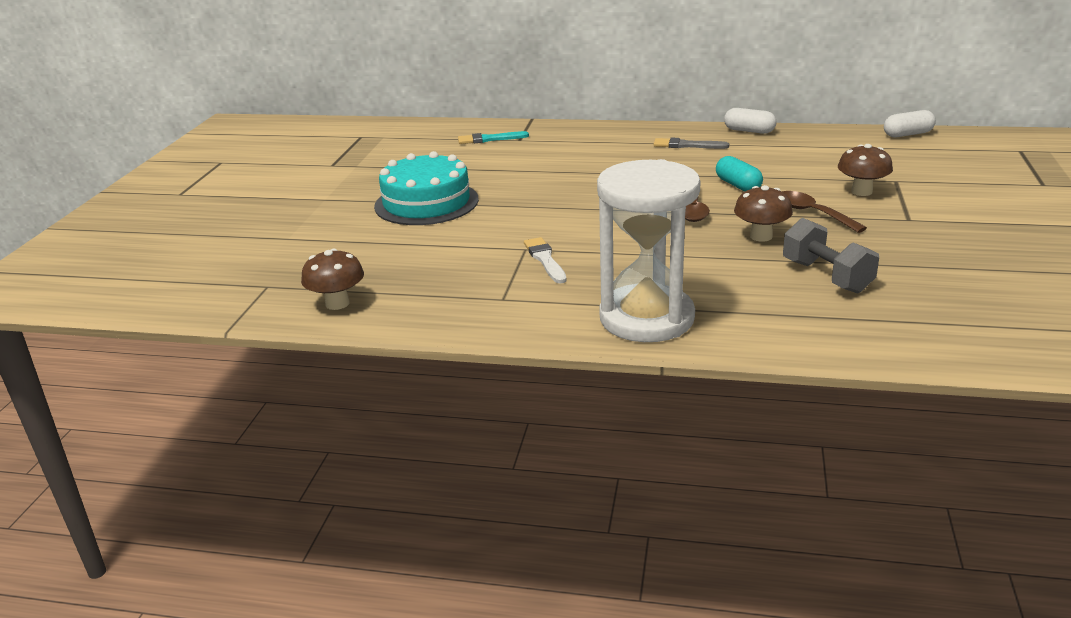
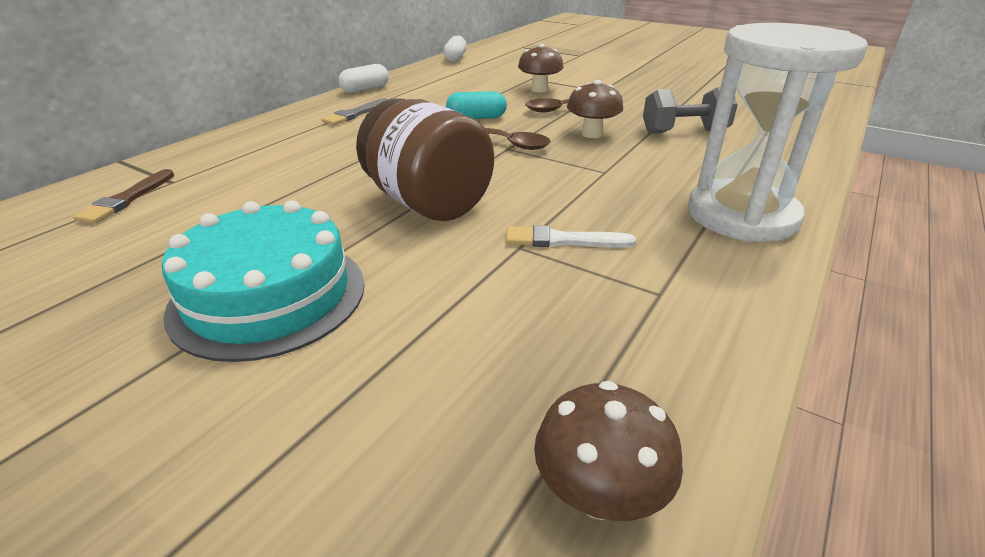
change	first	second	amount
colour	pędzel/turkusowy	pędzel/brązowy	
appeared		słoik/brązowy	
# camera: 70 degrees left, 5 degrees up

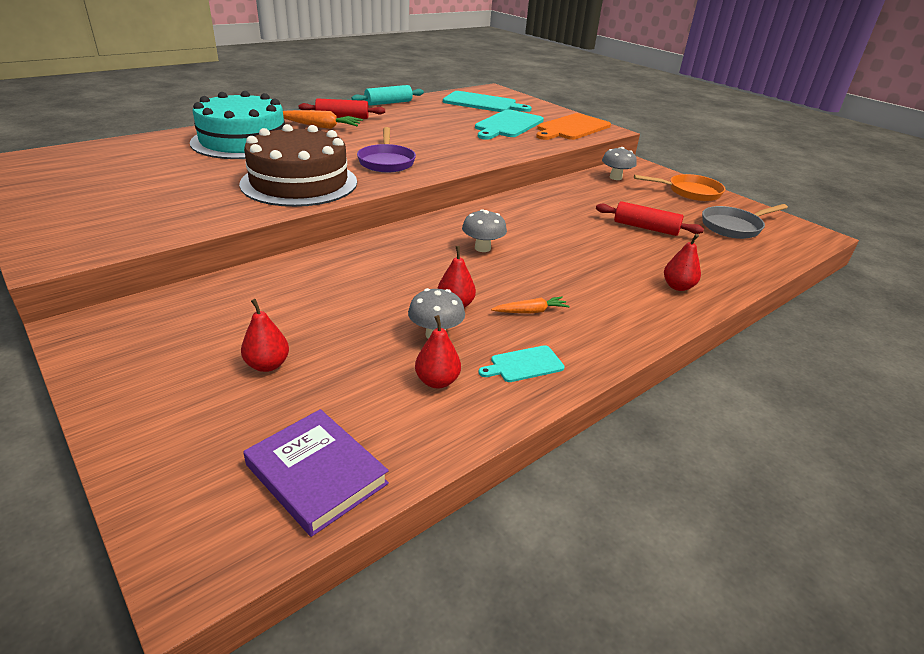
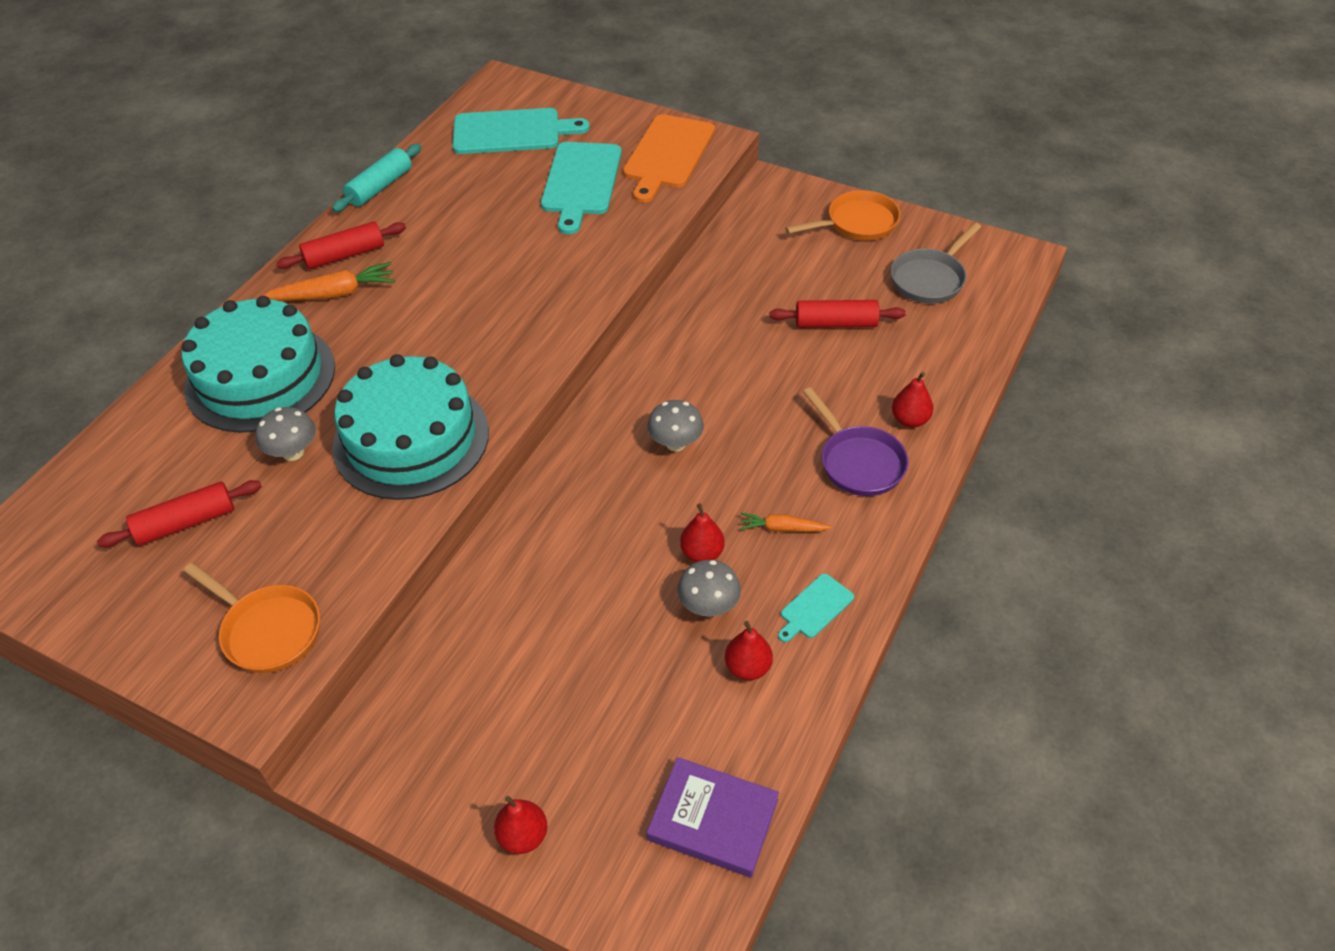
change	first	second	amount
appeared		wałek do ciasta/czerwony (no. 1 from left)	
appeared		patelnia/pomarańczowy (no. 1 from left)	
relocated	grzyb/szary (no. 3 from left in the first image)	grzyb/szary (no. 1 from left)	
colour	tort/brązowy	tort/turkusowy (no. 2 from left)	
relocated	gruszka/czerwony (no. 1 from left)		
spun	marchewka/pomarańczowy (no. 2 from left)		135 degrees counterclockwise
relocated	patelnia/fioletowy		
# camera: 20 degrees left, 15 degrees up

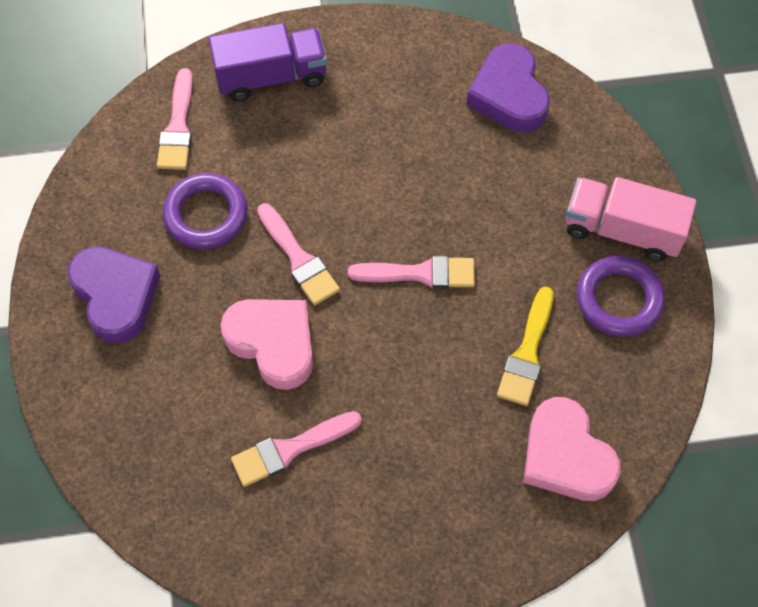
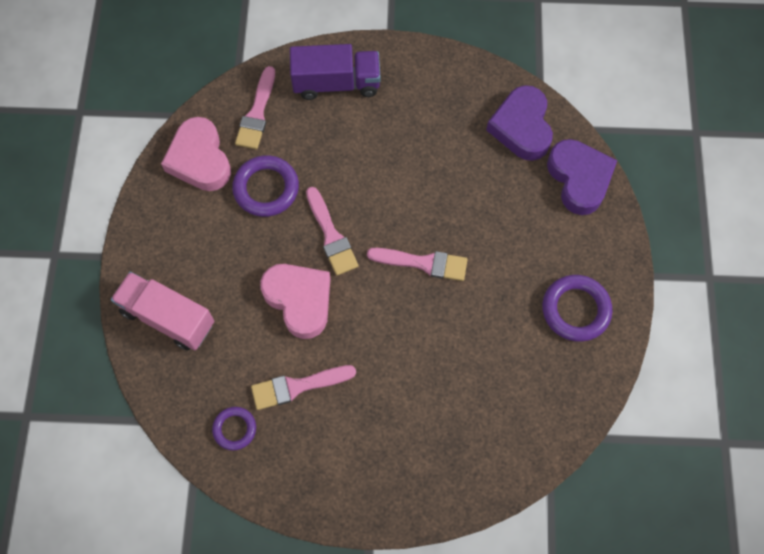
change	first	second	amount
relocated	ciężarówka/różowy		
relocated	serce/różowy (no. 2 from left in the first image)	serce/różowy (no. 1 from left)	
appeared		pierścień/fioletowy (no. 1 from left)	
relocated	serce/fioletowy (no. 1 from left in the first image)	serce/fioletowy (no. 2 from left)	
missing	pędzel/żółty		
# camera: 10 degrees right, 5 degrees up

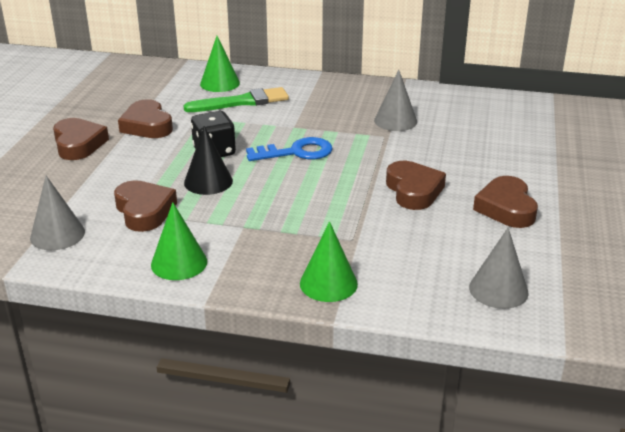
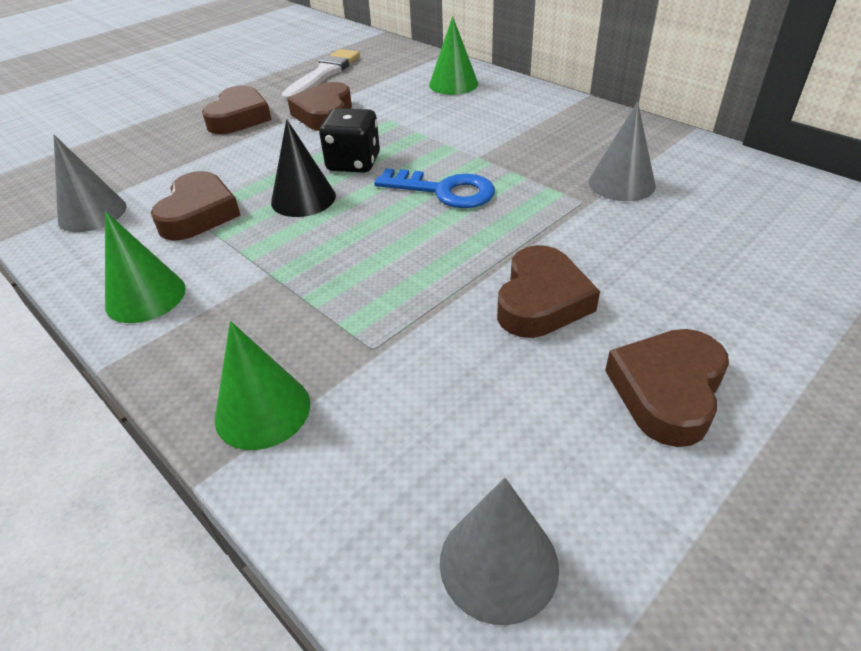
change	first	second	amount
appeared		pędzel/biały	
missing	pędzel/zielony		
# camera: 35 degrees right, 10 degrees up

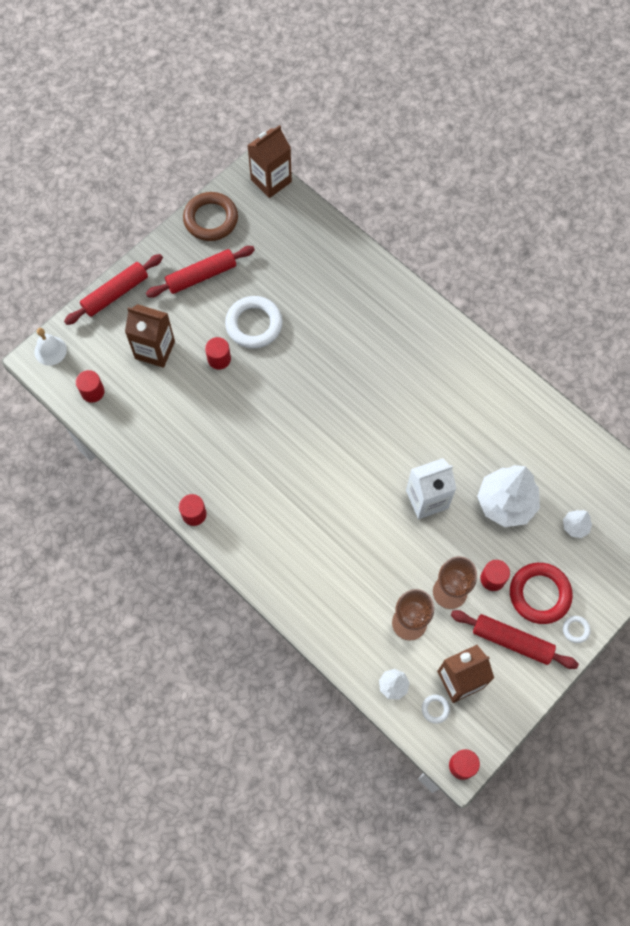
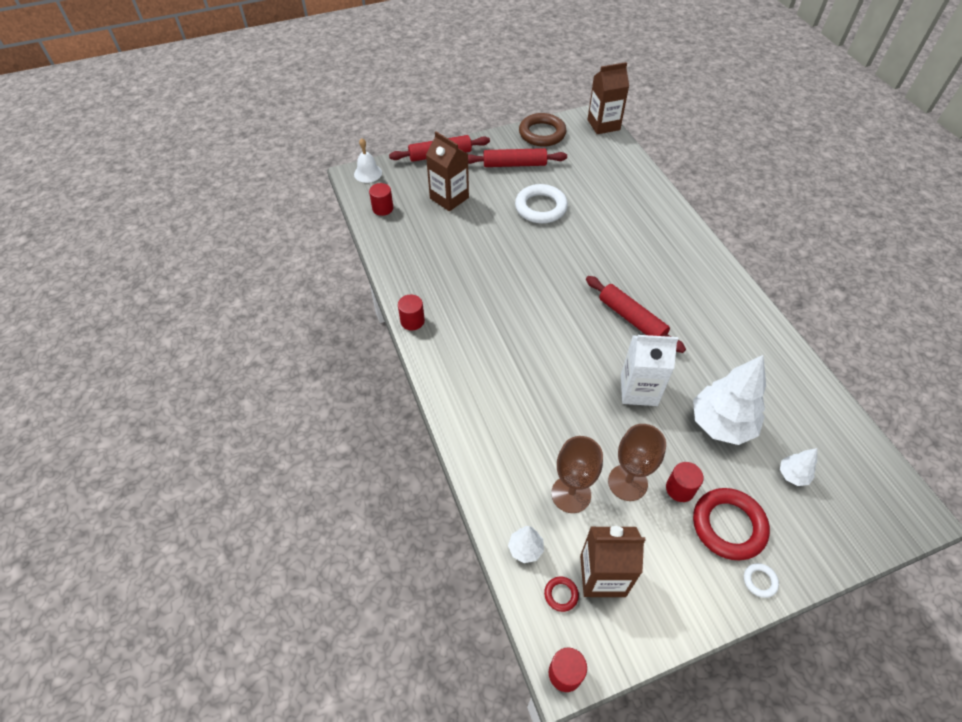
change	first	second	amount
colour	pierścień/biały (no. 2 from left)	pierścień/czerwony (no. 1 from left)	
relocated	wałek do ciasta/czerwony (no. 3 from left)		
missing	walec/czerwony (no. 3 from left)		
# camera: 25 degrees right, 15 degrees down

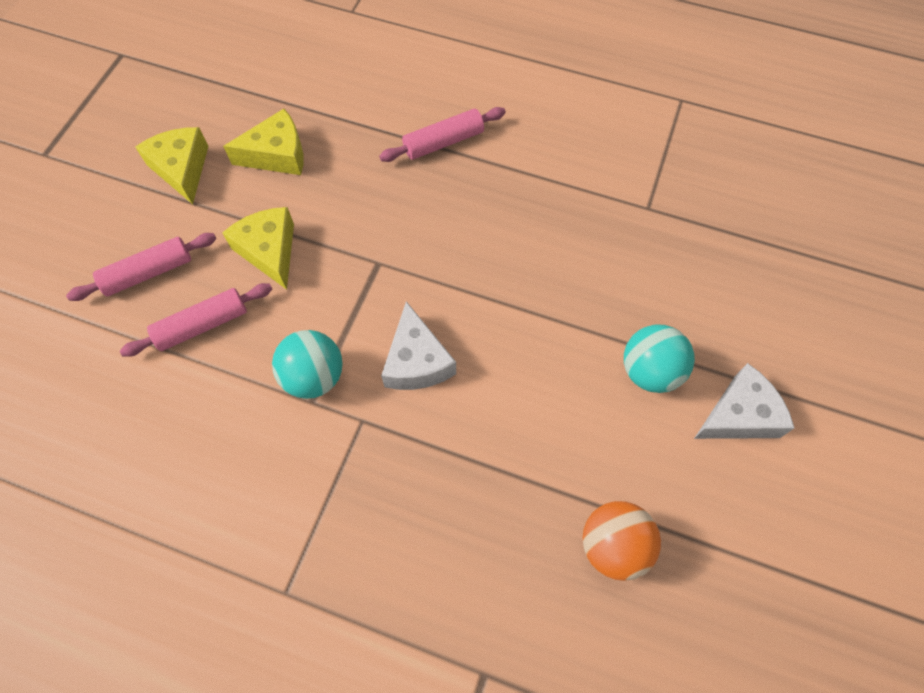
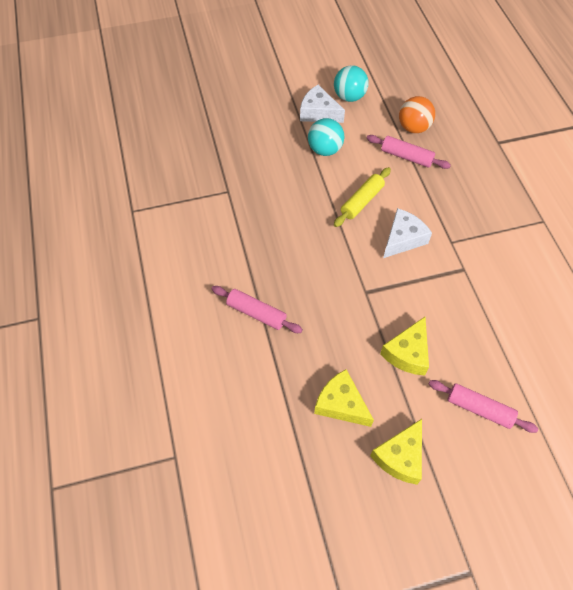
change	first	second	amount
relocated	piłka/turkusowy (no. 1 from left in the first image)	piłka/turkusowy (no. 2 from left)	
appeared		wałek do ciasta/żółty	
relocated	wałek do ciasta/różowy (no. 2 from left)		
# camera: 125 degrees left, 5 degrees down

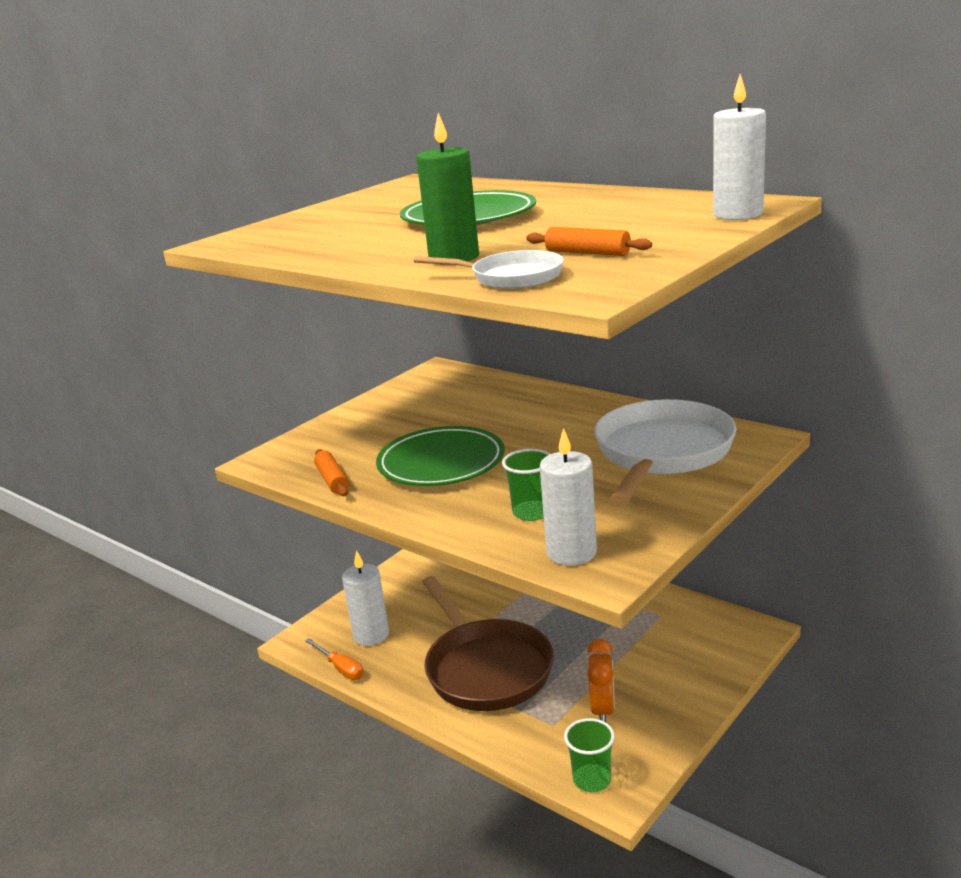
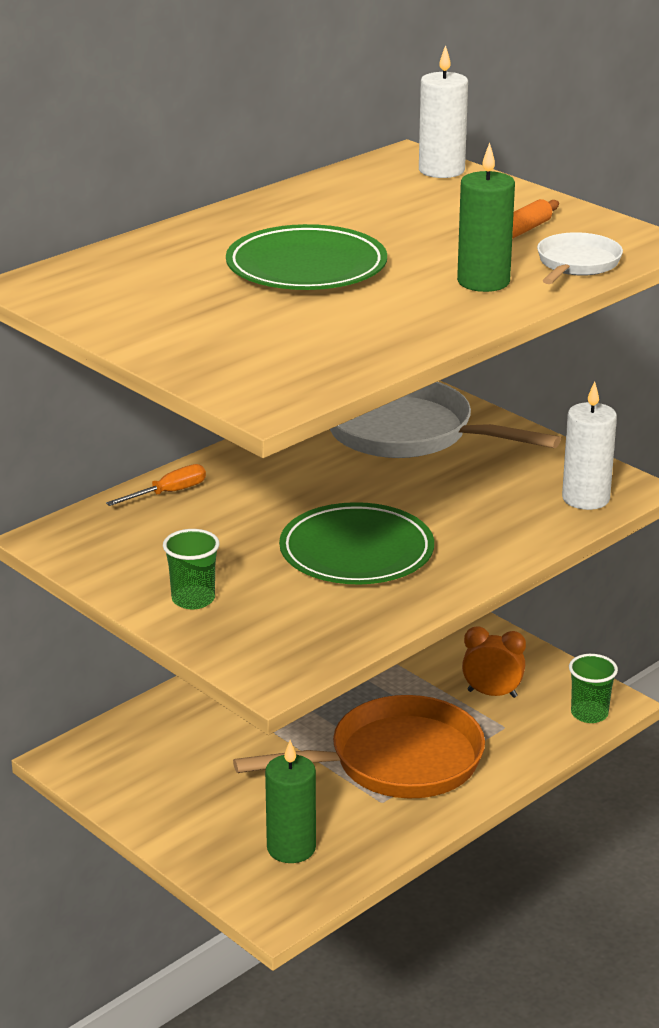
change	first	second	amount
relocated	śrubokręt/pomarańczowy		
relocated	szklanka/zielony (no. 1 from left)		
colour	patelnia/brązowy	patelnia/pomarańczowy	
colour	świeca/biały (no. 1 from left)	świeca/zielony (no. 1 from left)	
missing	wałek do ciasta/pomarańczowy (no. 1 from left)		
# camera: 85 degrees left, 5 degrees up

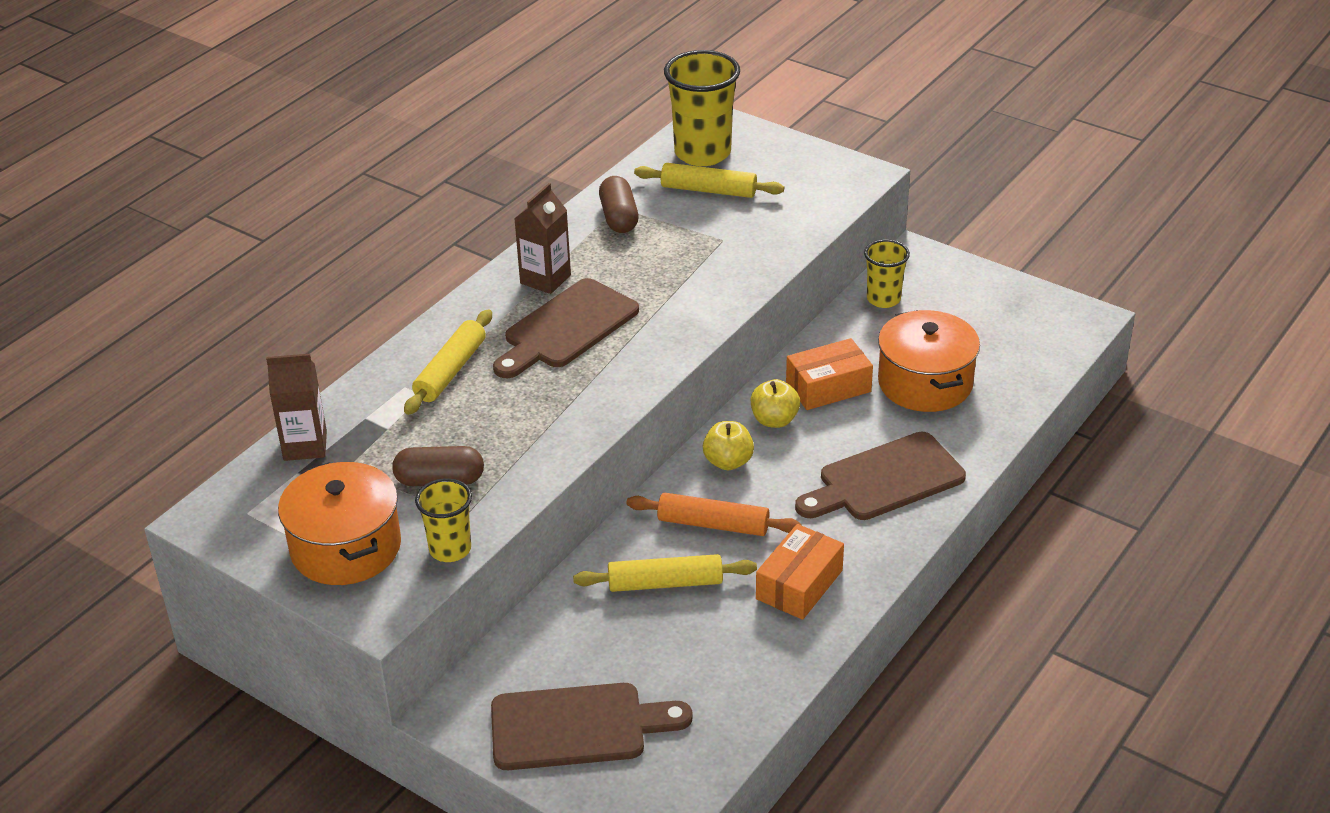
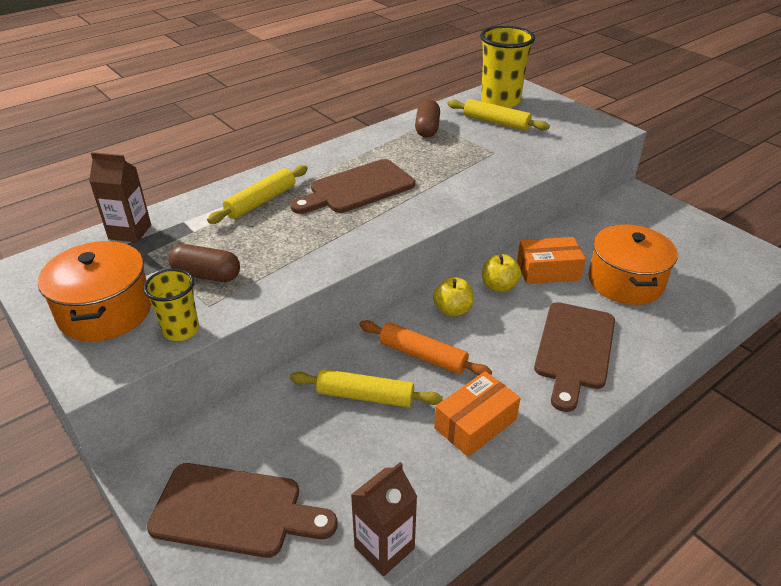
change	first	second	amount
relocated	karton mleka/brązowy (no. 2 from left)		
spun	deska do krojenia/brązowy (no. 3 from left)		60 degrees counterclockwise
missing	szklanka/żółty (no. 3 from left)		
# camera: 15 degrees right, 0 degrees up

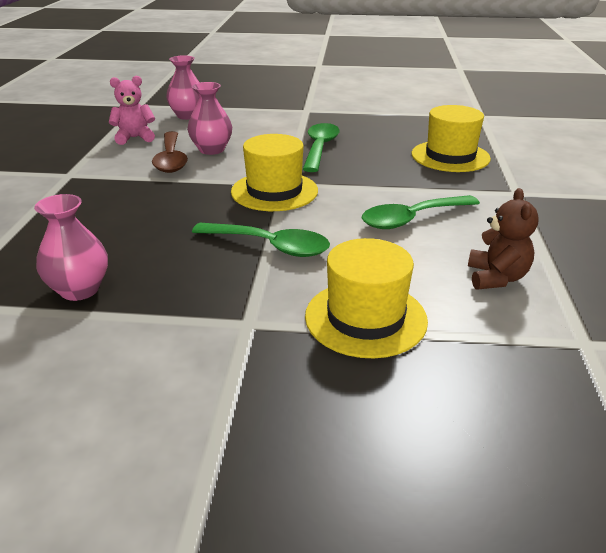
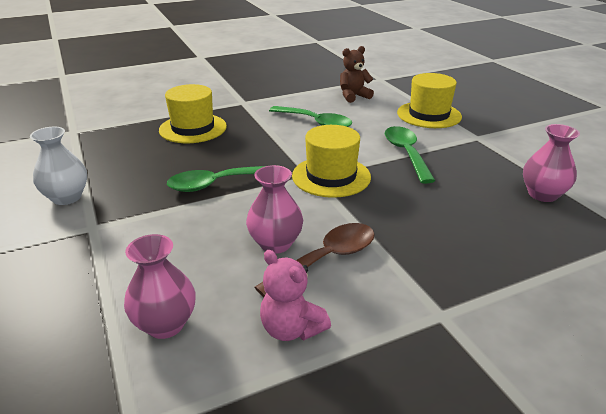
change	first	second	amount
appeared		wazon/biały	
# camera: 120 degrees left, 0 degrees up

